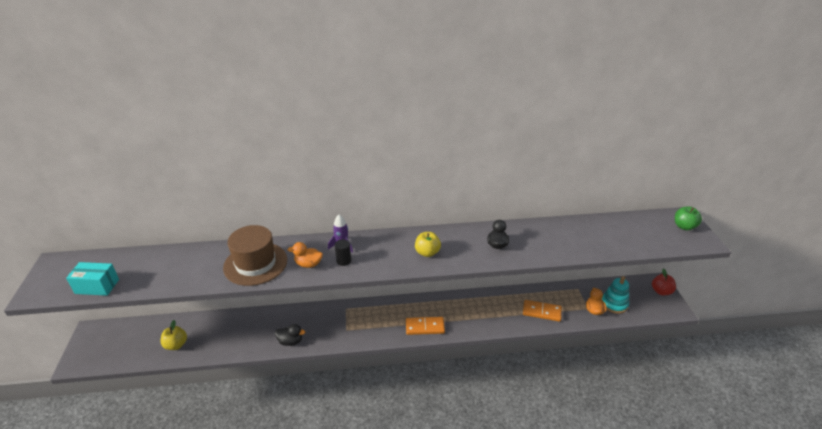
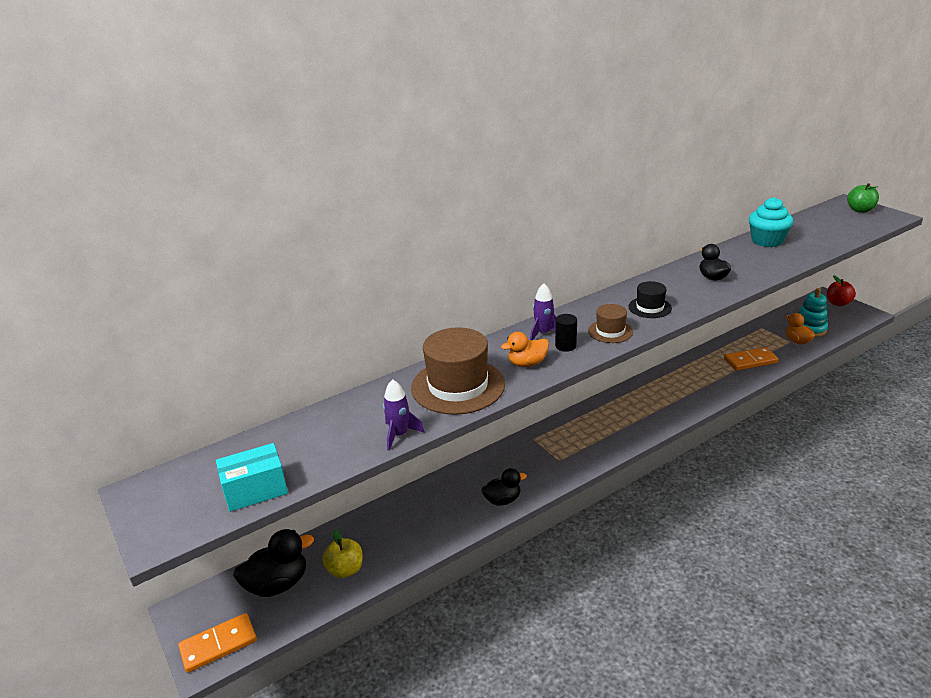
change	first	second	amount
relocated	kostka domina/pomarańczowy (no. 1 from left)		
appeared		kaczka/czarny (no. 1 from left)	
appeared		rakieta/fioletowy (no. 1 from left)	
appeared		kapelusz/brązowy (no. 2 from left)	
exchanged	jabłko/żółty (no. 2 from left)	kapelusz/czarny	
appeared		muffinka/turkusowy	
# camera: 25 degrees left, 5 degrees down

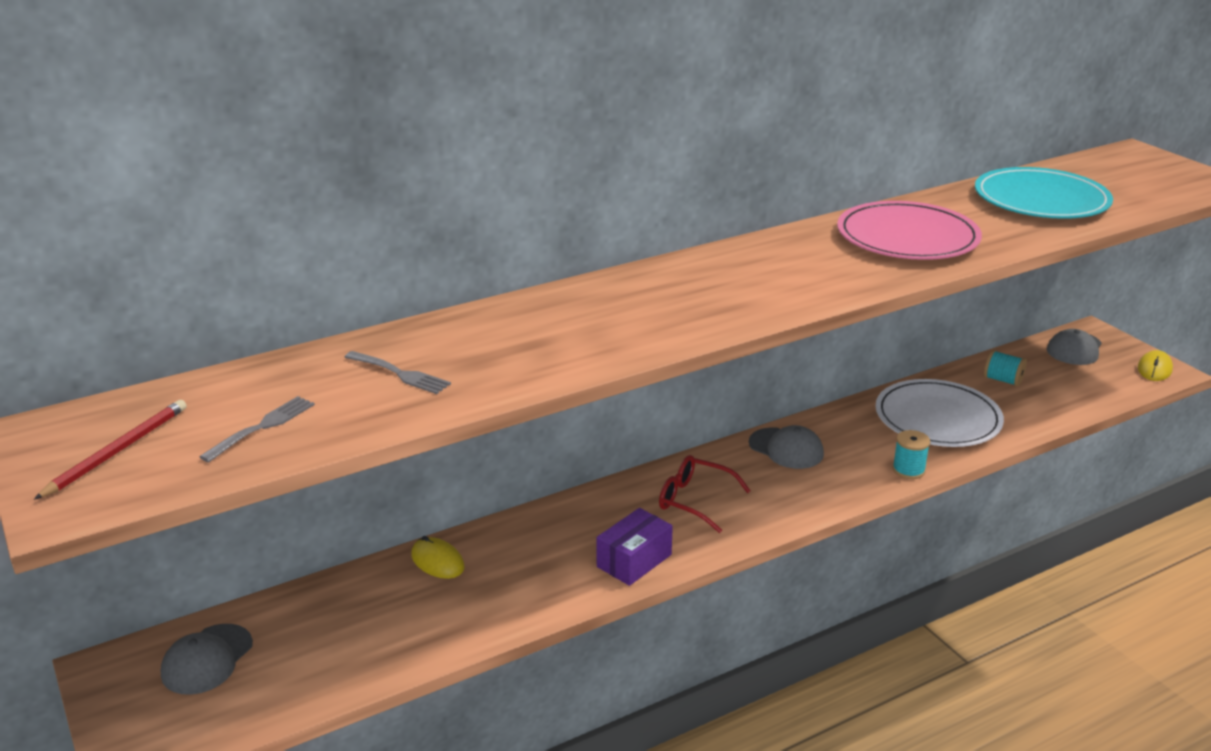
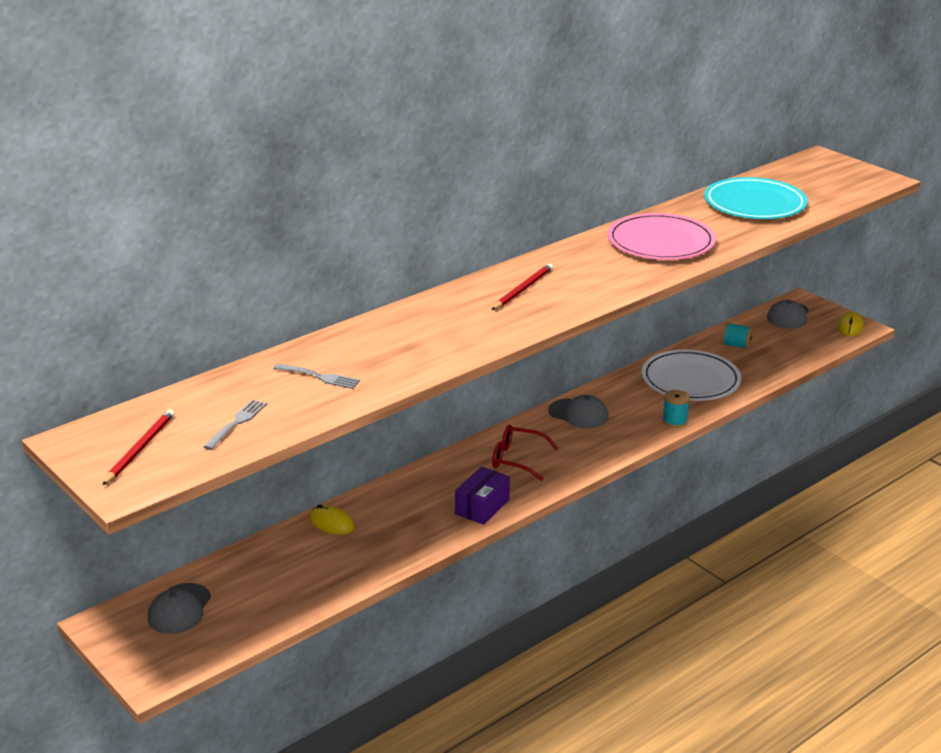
change	first	second	amount
appeared		ołówek/czerwony (no. 2 from left)	
# camera: 10 degrees left, 0 degrees up

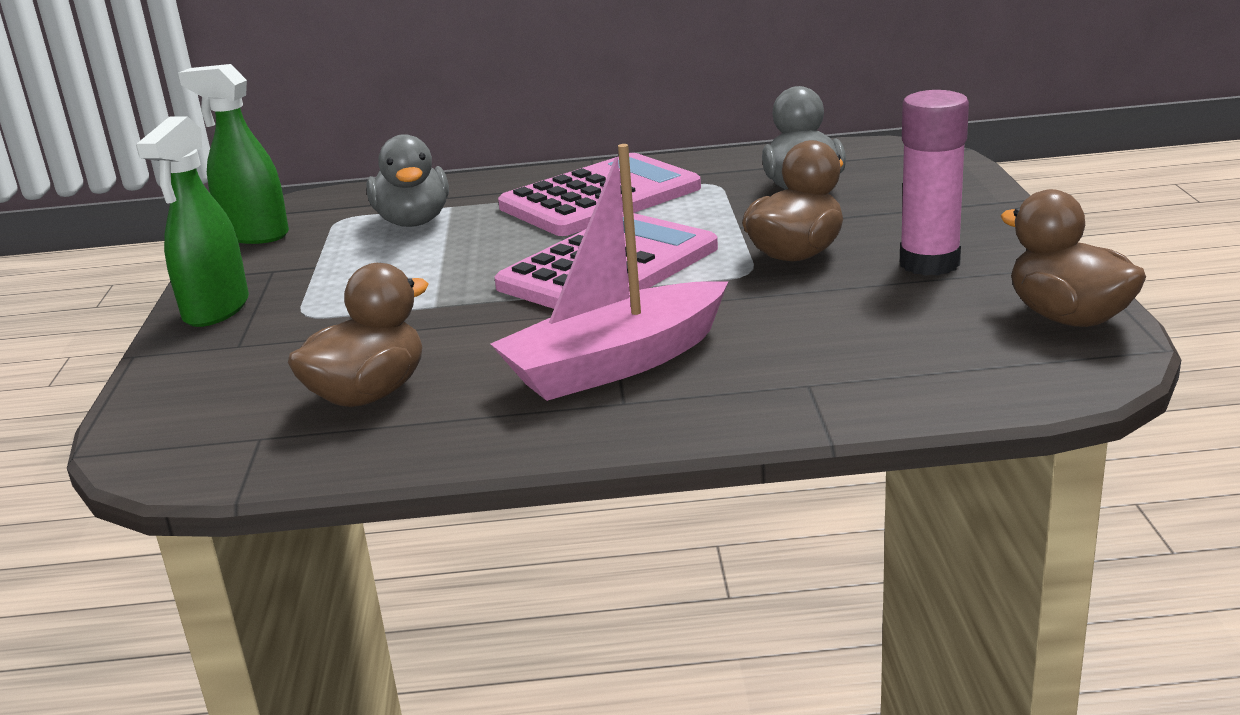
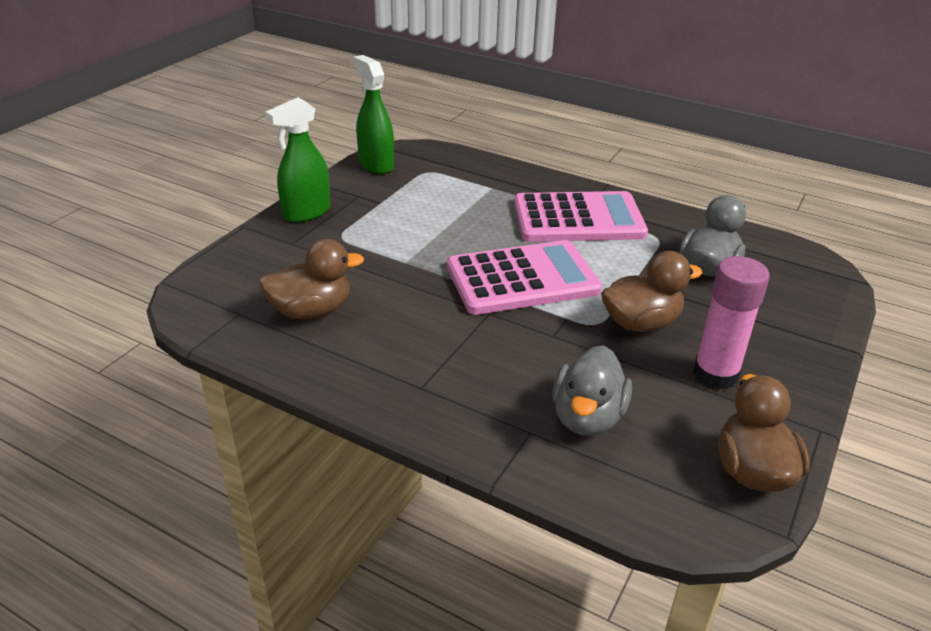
change	first	second	amount
relocated	kaczka/szary (no. 1 from left)		
missing	łódka/różowy		
# camera: 30 degrees right, 10 degrees up

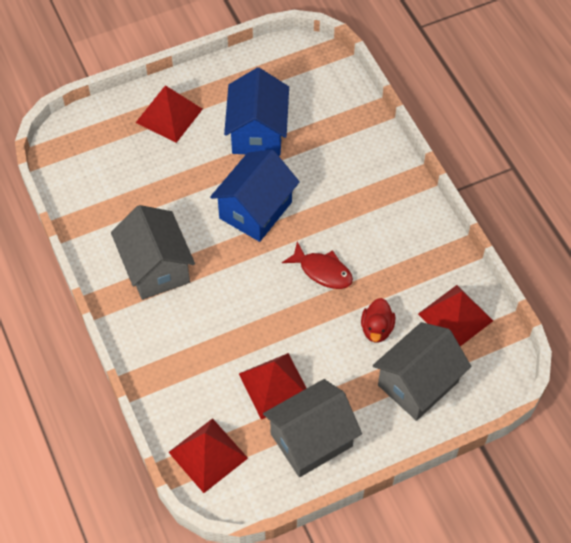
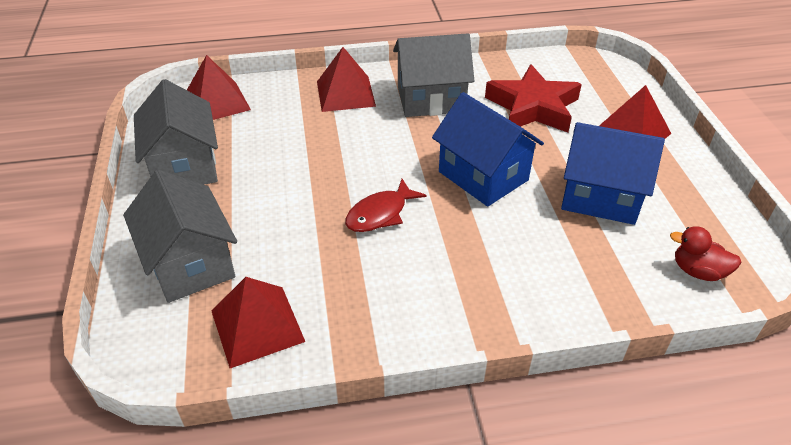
change	first	second	amount
relocated	piramida/czerwony (no. 3 from left)		
appeared		gwiazda/czerwony	
relocated	kaczka/czerwony		
# camera: 105 degrees right, 15 degrees down

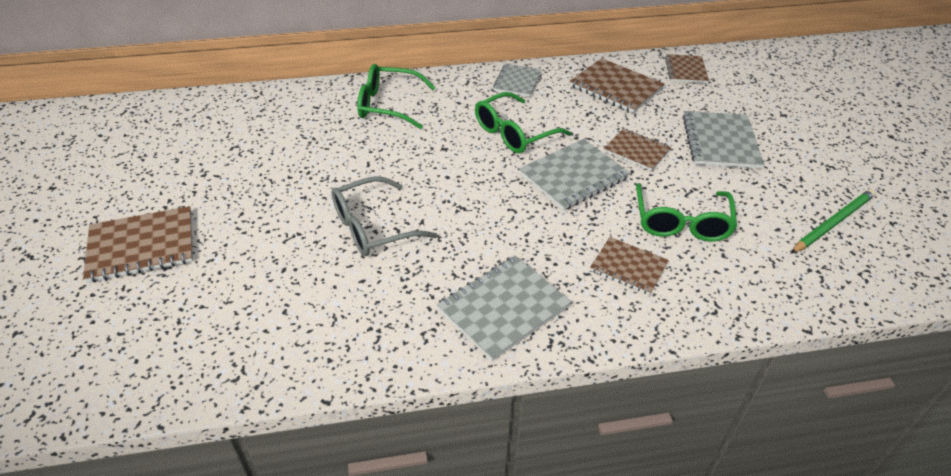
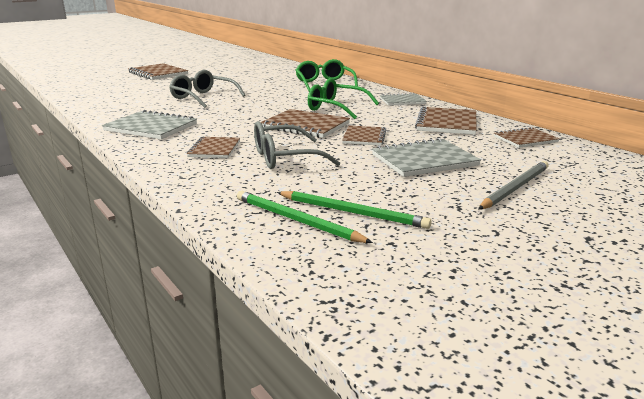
change	first	second	amount
appeared		ołówek/zielony (no. 1 from left)	
colour	okulary/zielony (no. 3 from left)	okulary/szary (no. 2 from left)	
colour	zeszyt/szary (no. 3 from left)	zeszyt/brązowy (no. 3 from left)	
appeared		ołówek/szary	
# camera: 65 degrees right, 20 degrees down

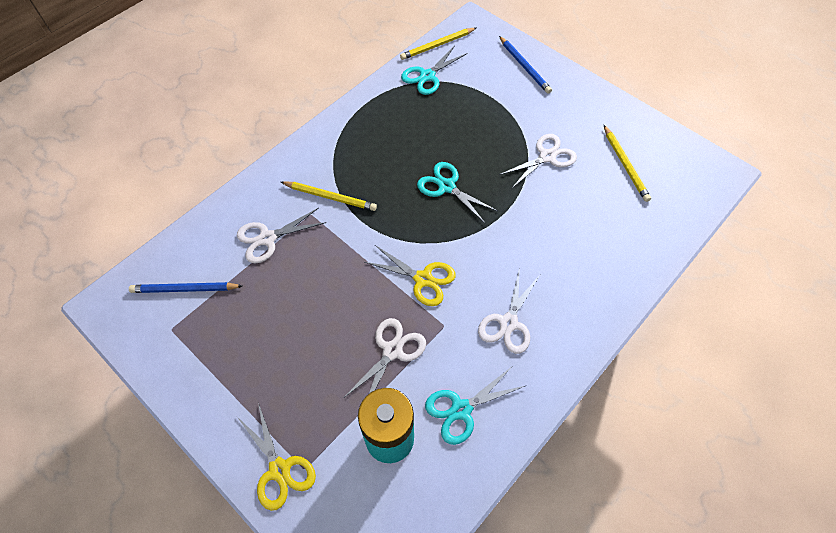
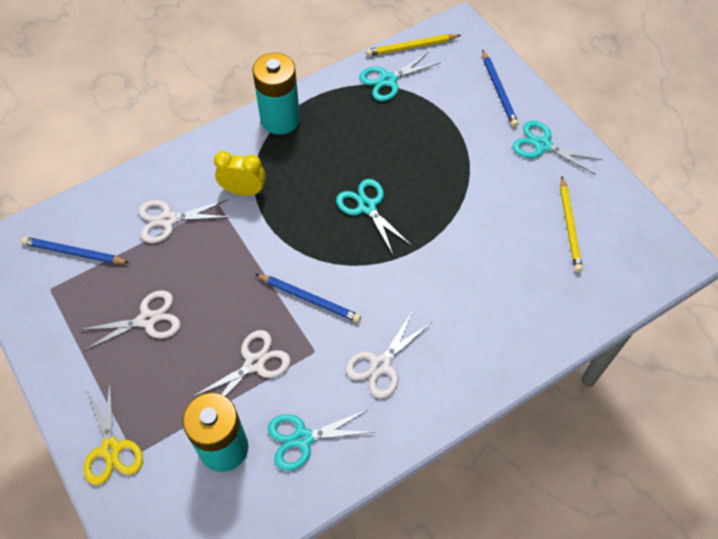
change	first	second	amount
relocated	nożyczki/biały (no. 4 from left in the first image)	nożyczki/biały (no. 1 from left)	
exchanged	ołówek/żółty (no. 1 from left)	budzik/żółty	
appeared		bateria/turkusowy (no. 2 from left)	
exchanged	nożyczki/żółty (no. 2 from left)	ołówek/niebieski (no. 2 from left)	
appeared		nożyczki/turkusowy (no. 4 from left)	
# camera: 15 degrees right, 0 degrees up

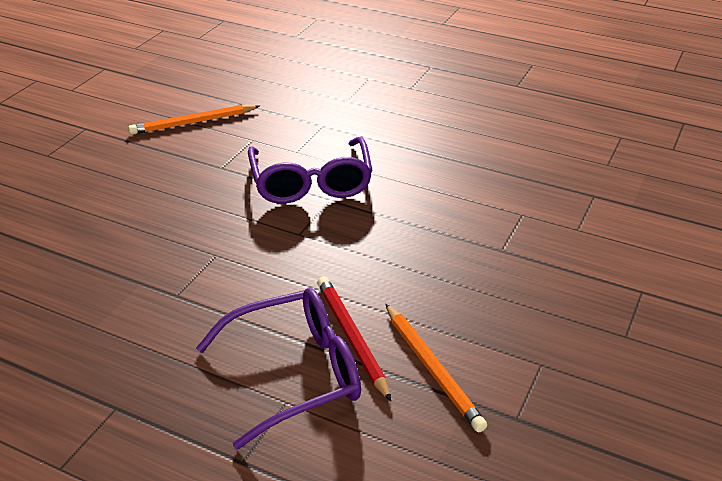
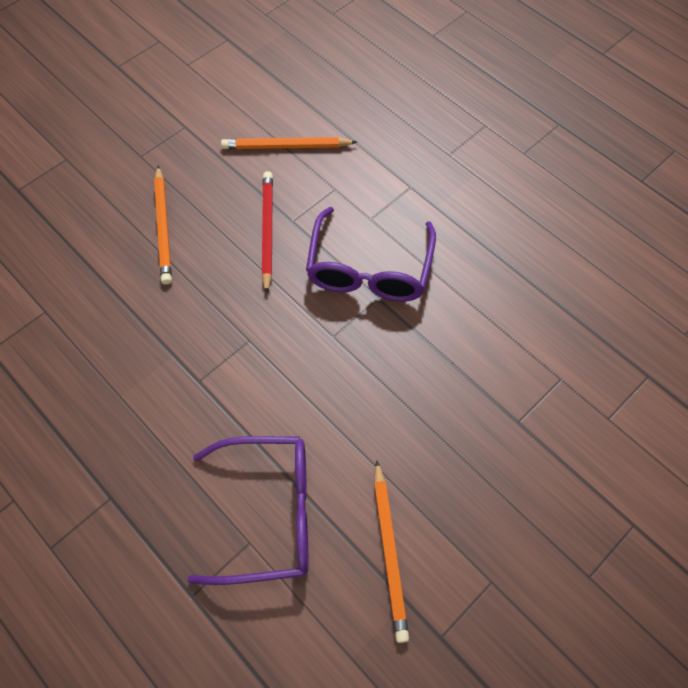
change	first	second	amount
appeared		ołówek/pomarańczowy (no. 1 from left)	
relocated	ołówek/czerwony		
# camera: 20 degrees right, 25 degrees up

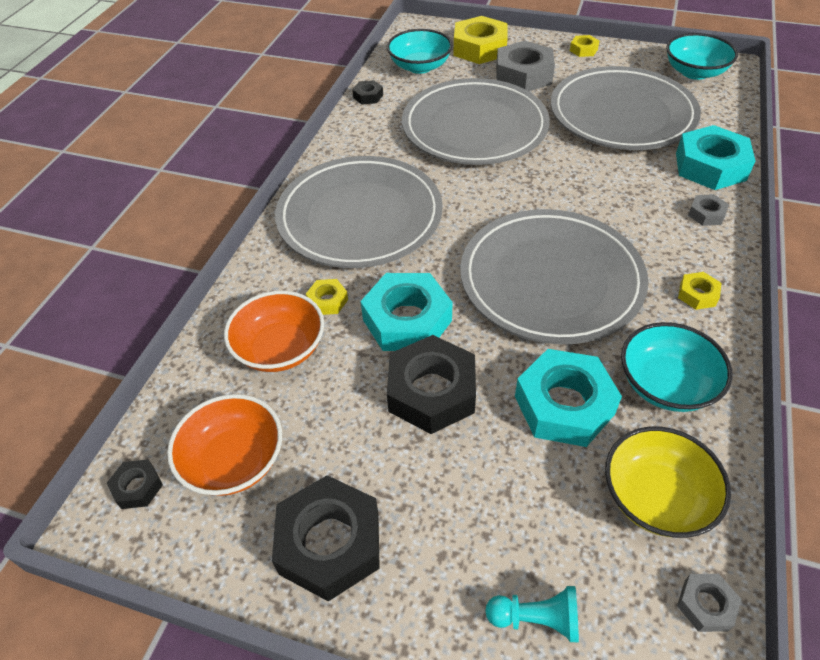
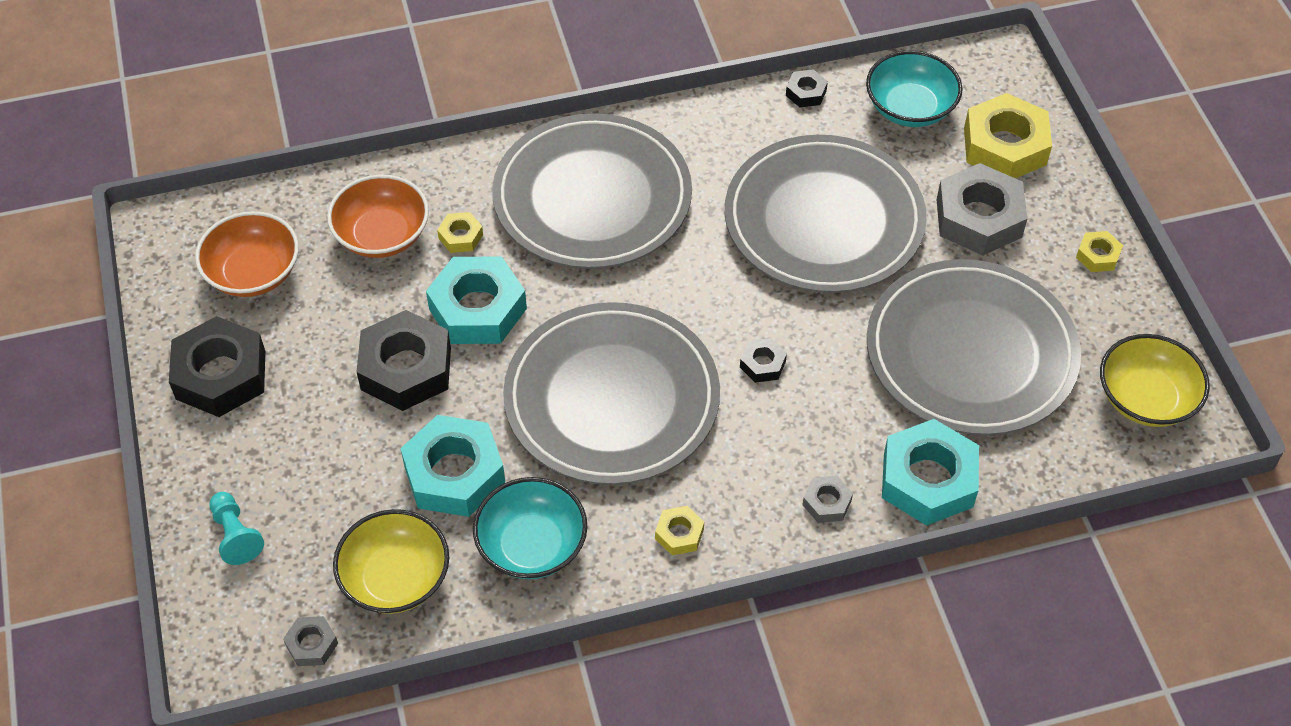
change	first	second	amount
relocated	nakrętka/czarny (no. 1 from left in the first image)	nakrętka/czarny (no. 3 from left)	
colour	miska/turkusowy (no. 3 from left)	miska/żółty (no. 2 from left)	
# camera: 55 degrees right, 5 degrees up

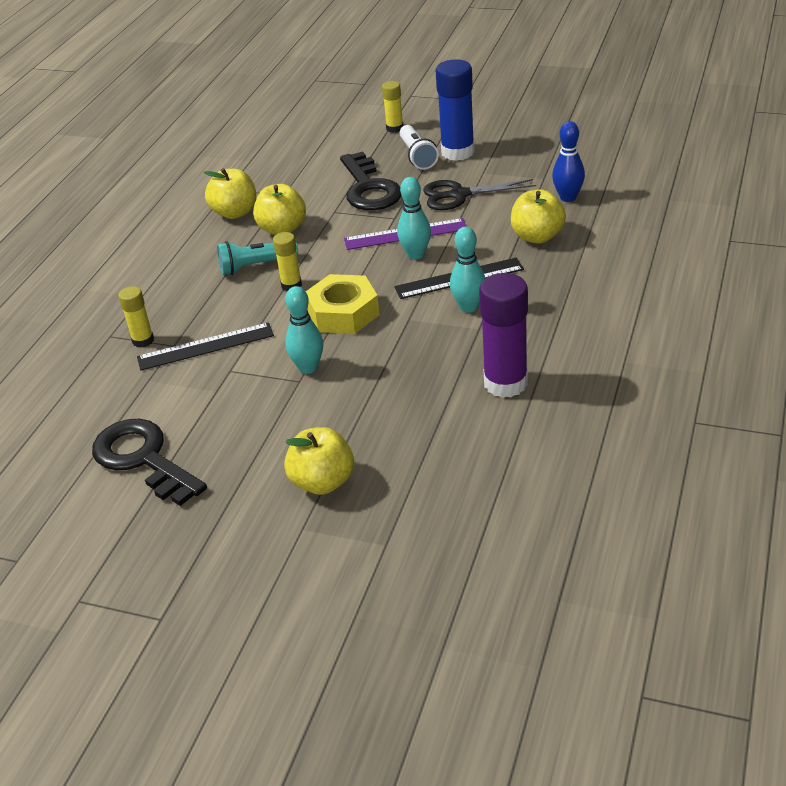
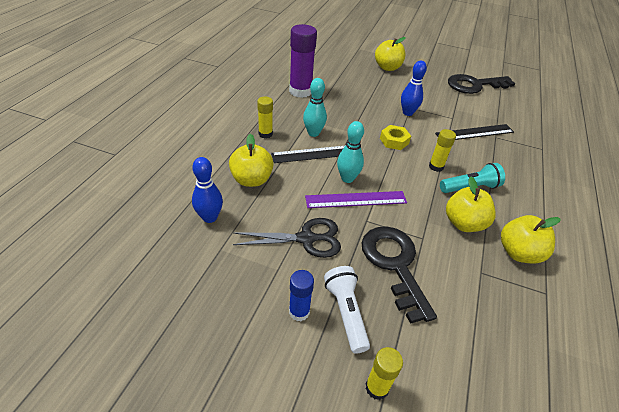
change	first	second	amount
relocated	klej w sztyfcie/żółty (no. 1 from left)		
size	klej w sztyfcie/niebieski		x0.54
size	nakrętka/żółty		x0.62
colour	kręgiel/turkusowy (no. 1 from left)	kręgiel/niebieski (no. 2 from left)	
spun	klucz/czarny (no. 1 from left in the first image)	klucz/czarny (no. 2 from left)	120 degrees clockwise
# camera: 175 degrees right, 5 degrees up

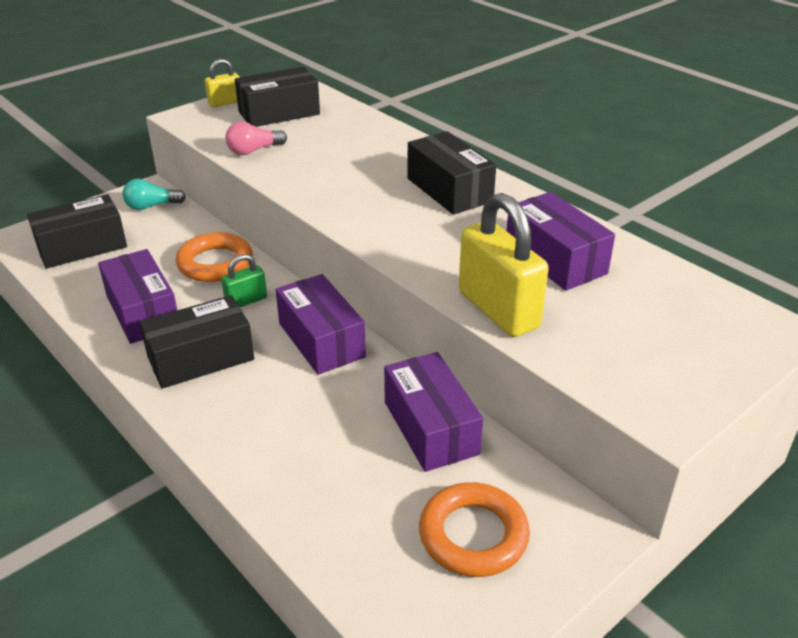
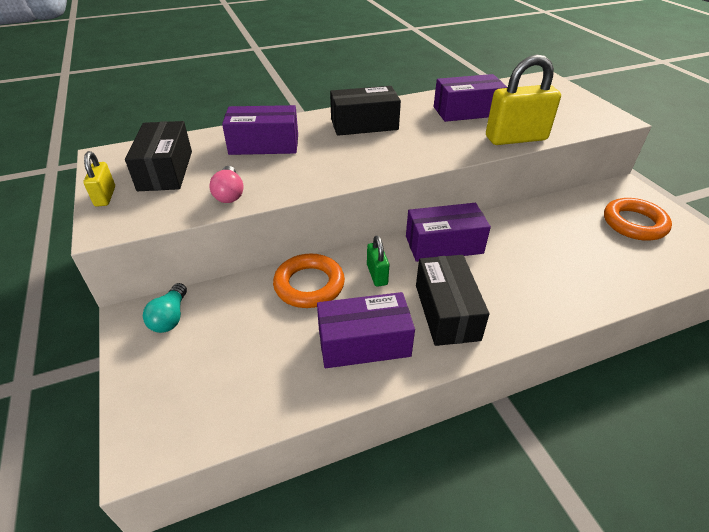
change	first	second	amount
relocated	pudełko/fioletowy (no. 3 from left in the first image)	pudełko/fioletowy (no. 1 from left)	
missing	pudełko/czarny (no. 1 from left)		
# camera: 70 degrees left, 5 degrees up

